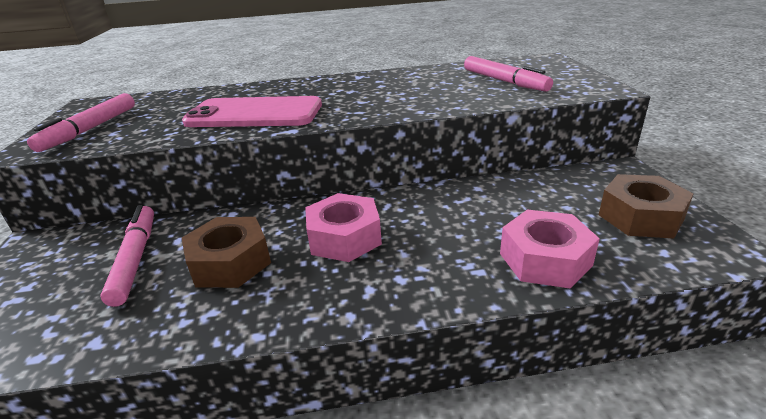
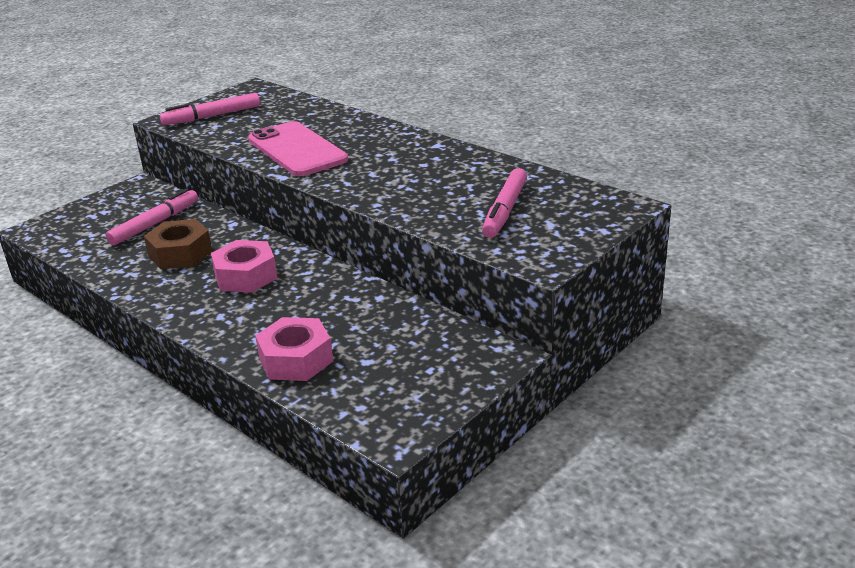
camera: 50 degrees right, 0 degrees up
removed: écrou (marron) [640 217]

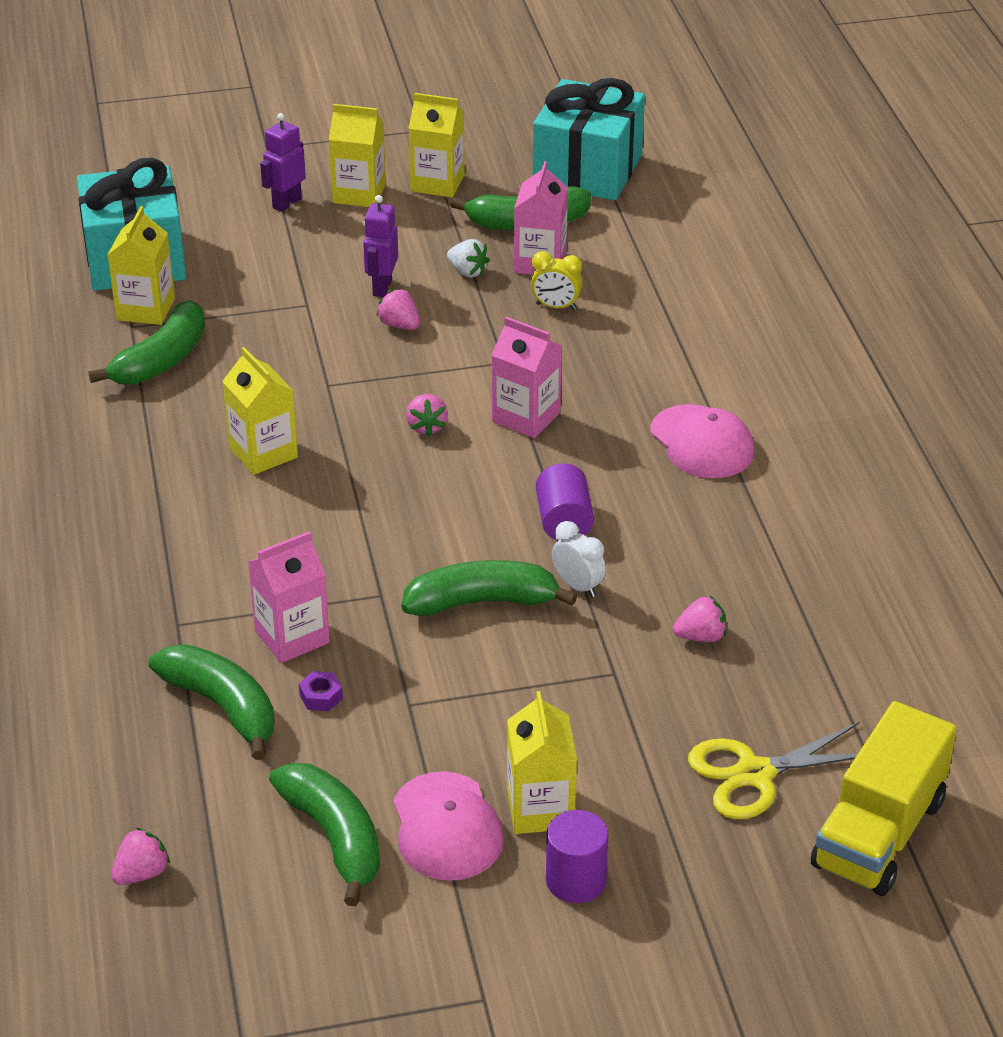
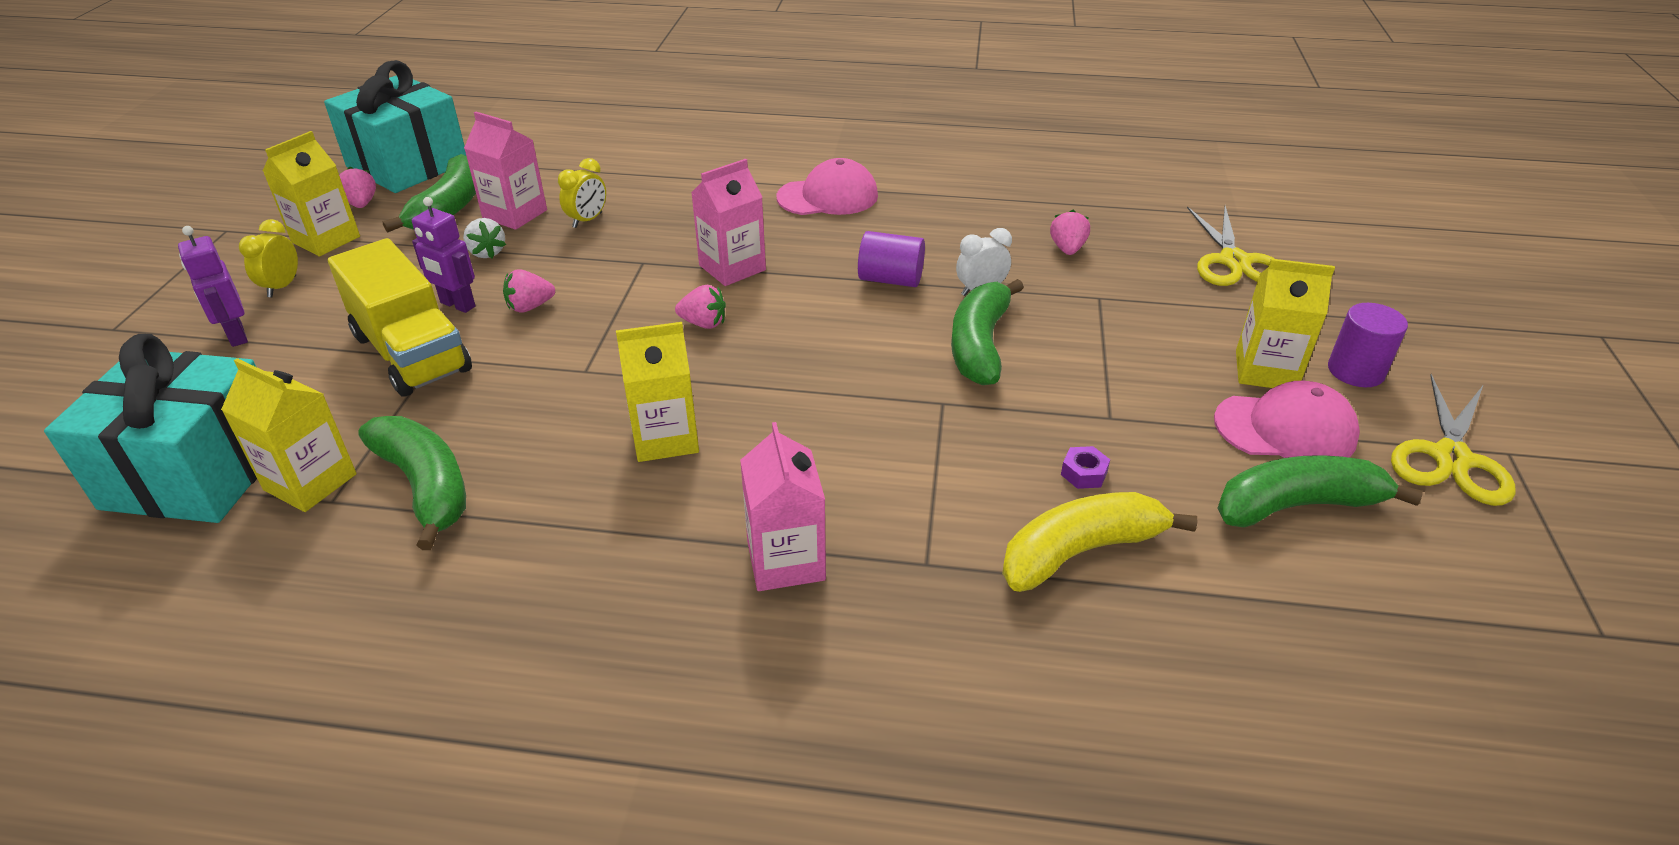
camera: 70 degrees left, 0 degrees up
added: ciseaux (jaune) [1450 458]
moved: fraise (rose) [142 873] to [361 204]; brique de lait (rose) [292 637] to [786 560]; camion (jaune) [879 833] to [411 353]
replaced: brique de lait (jaune) [359 194] to réveil (jaune) [282 287]
recoloured: banane (vert) [223 707] to banane (jaune) [1081 551]
turned: fraise (blanc) [467 272] = [487 252] 90 degrees clockwise

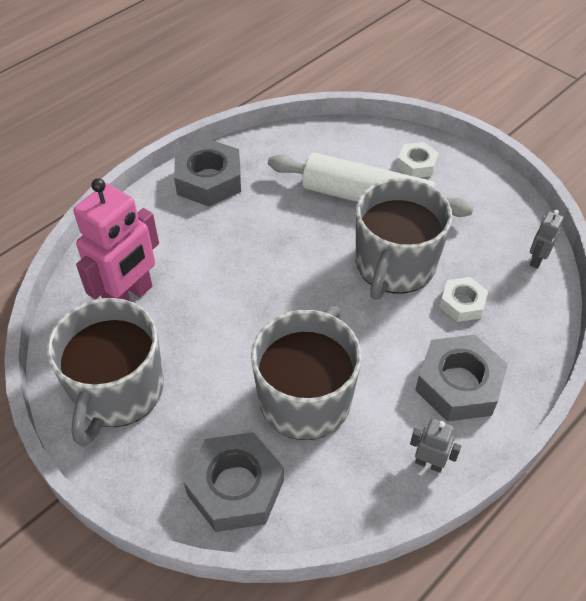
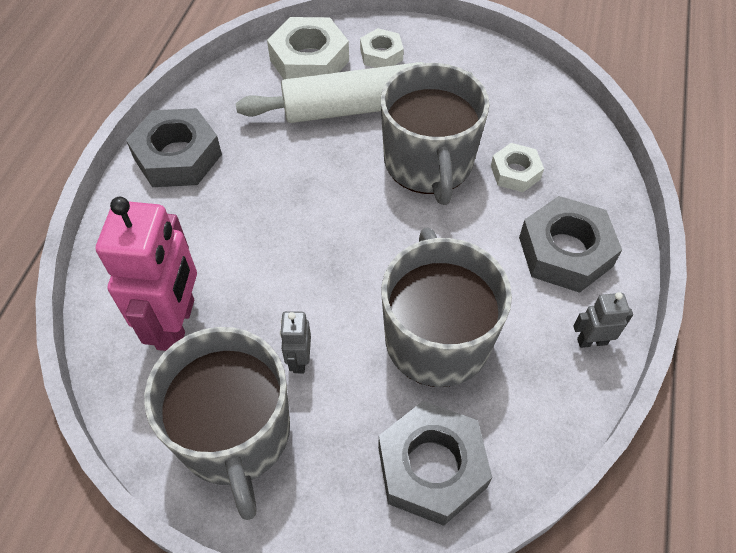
camera: 30 degrees left, 5 degrees up
added: écrou (blanc) [309 60]
moved: robot (gris) [536 260] to [299 360]

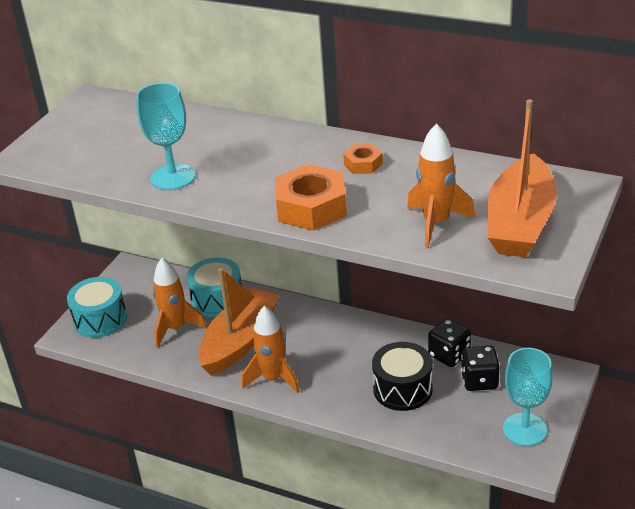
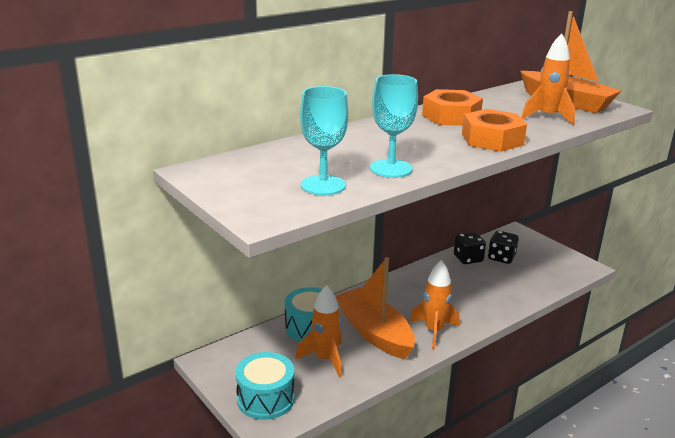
camera: 65 degrees left, 10 degrees down
removed: tambour (noir) [402 389]
moved: verre à pied (turquoise) [524 429] to [323 185]
resized: écrou (orange) [363 164] = [451 116] x1.91

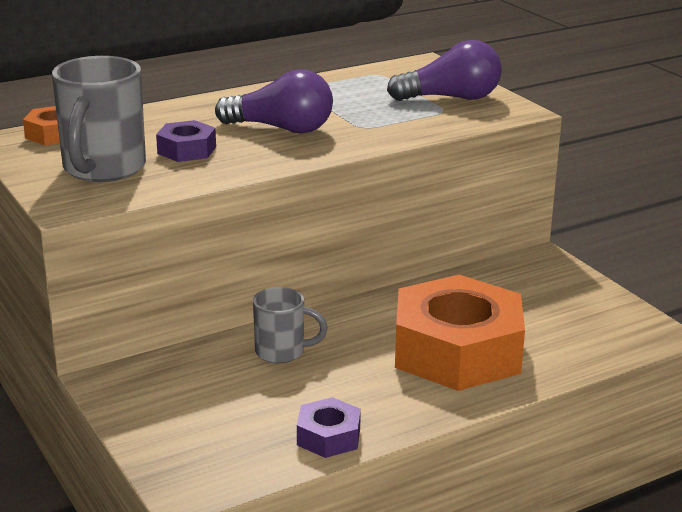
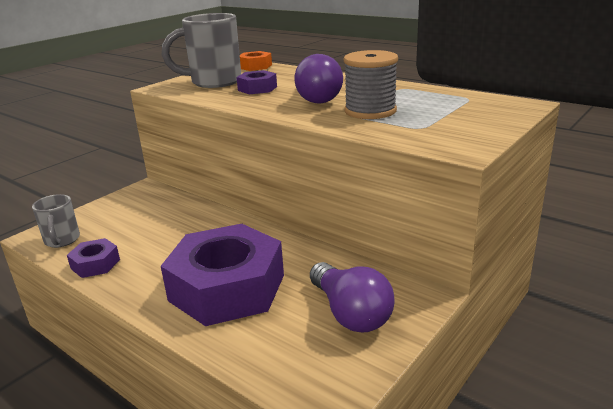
camera: 70 degrees right, 0 degrees up
added: bobine (gris) [370 111]
moved: tasse (gris) [282 352] to [62 240]; ampoule (violet) [451 98] to [350 313]
recoloured: écrou (orange) [457 351] to écrou (violet) [227 288]

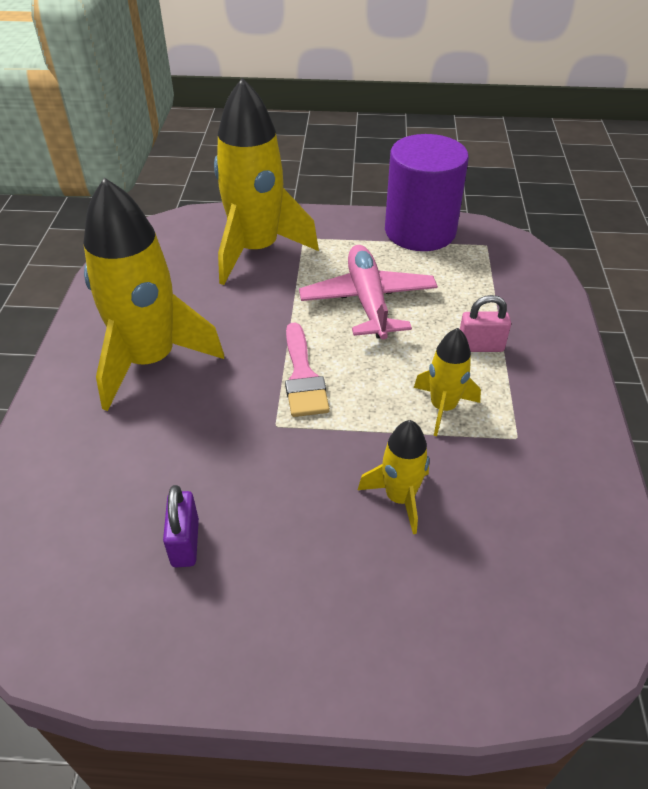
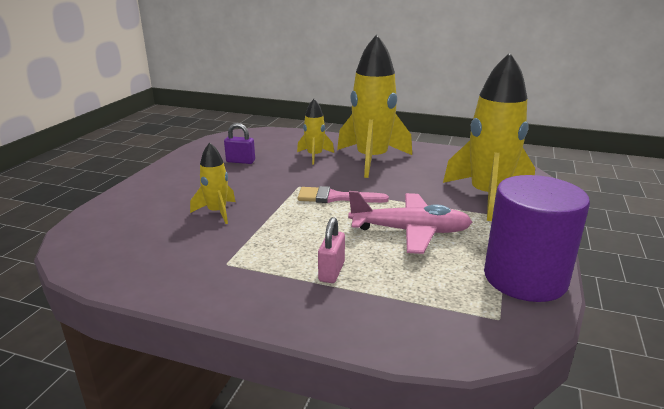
camera: 105 degrees right, 20 degrees down
moved: fusée (jaune) [443 407] to [314 156]

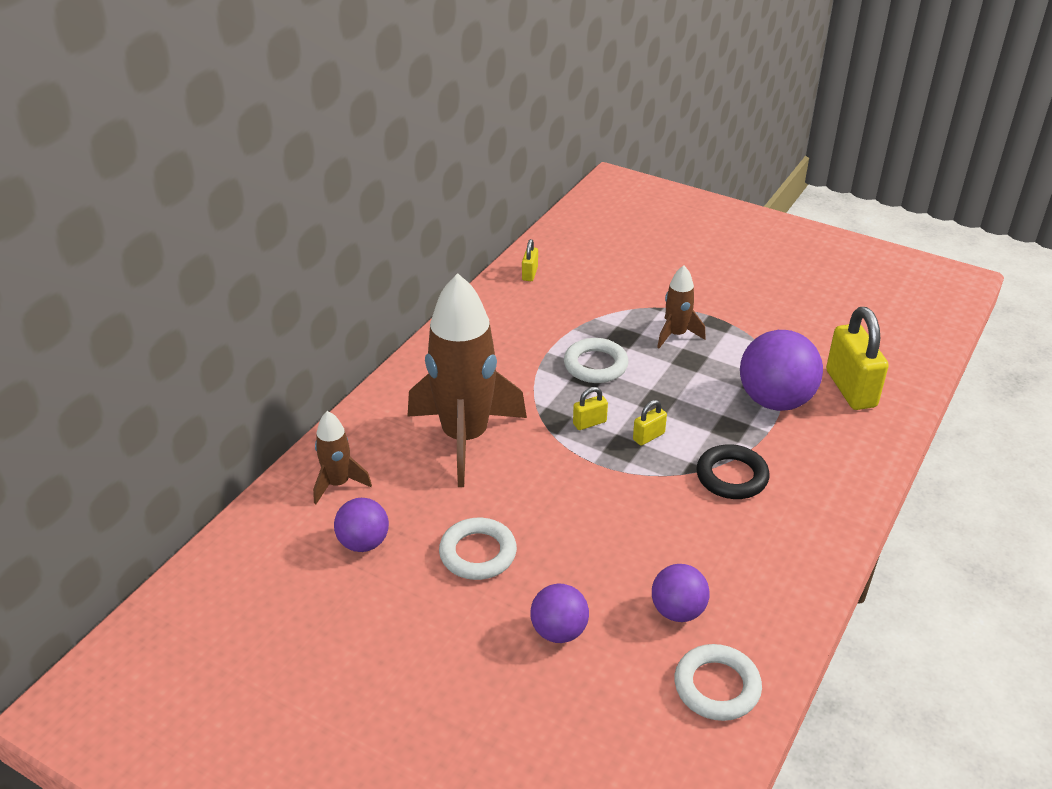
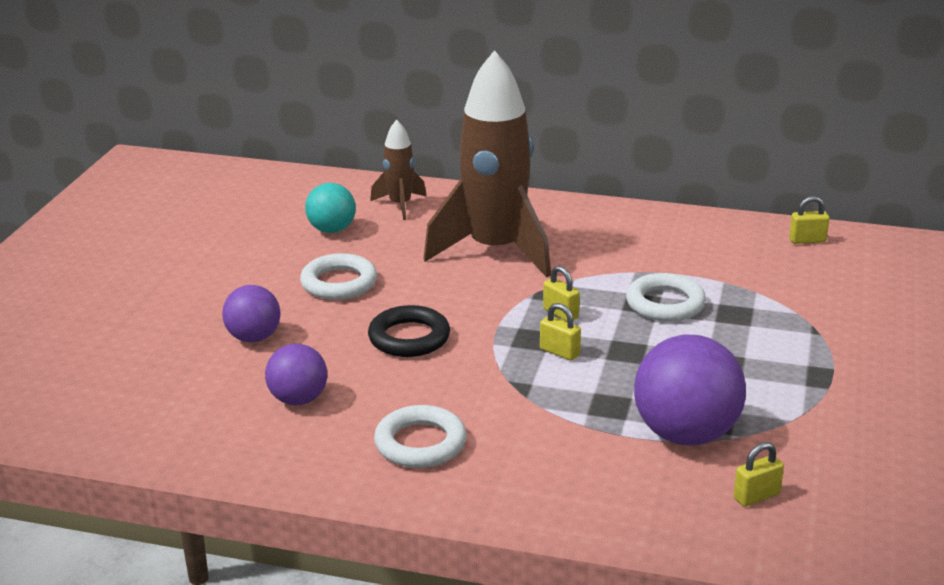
camera: 75 degrees right, 10 degrees down
removed: fusée (marron) [676 335]
moved: anneau (blanc) [717 686] to [420 443]; anneau (noir) [731 476] to [409 338]
recoloured: balle (violet) [363 543] to balle (turquoise) [332 230]
resized: cadenas (jaune) [851 389] = [756 496] x0.46

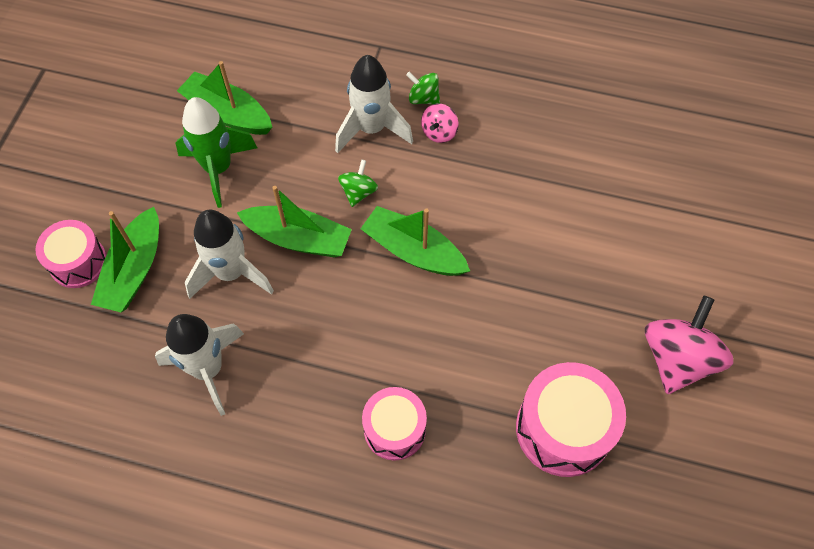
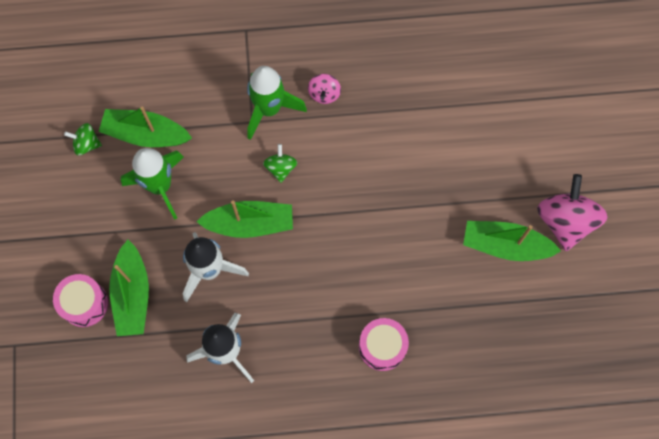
camera: 20 degrees left, 10 degrees up
removed: tambour (rose) [563 429]
moved: bateau (vert) [413 251] to [505 245]; toupie (vert) [423 98] to [86 144]
recoloured: fusée (blanc) [371 129] to fusée (vert) [269 109]

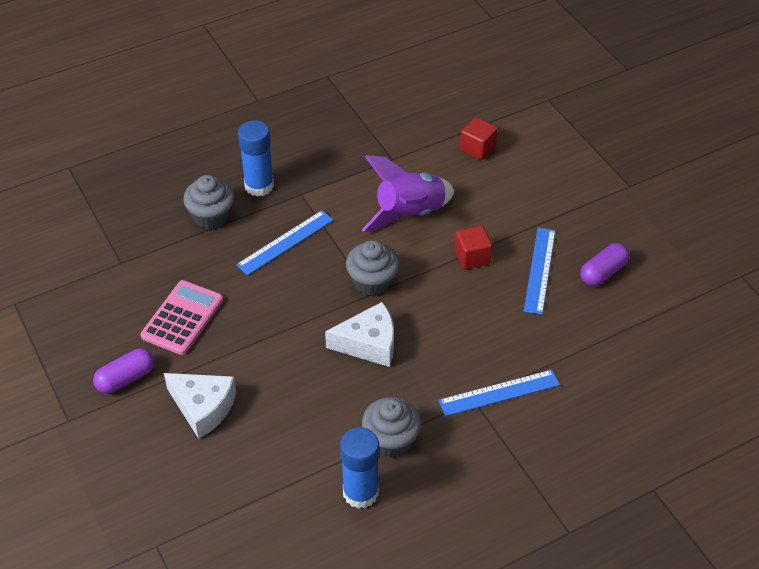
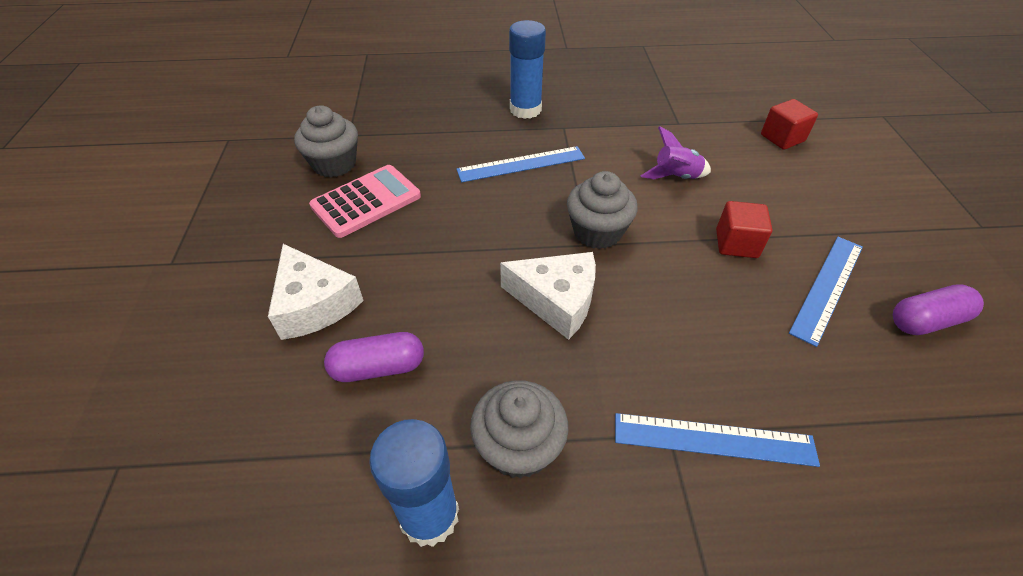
camera: 25 degrees right, 0 degrees up
moved: gélule (violet) [126 378] to [378 367]; muffin (gris) [211 216] to [334 164]
resized: fusée (violet) [410 213] = [675 177] x0.55

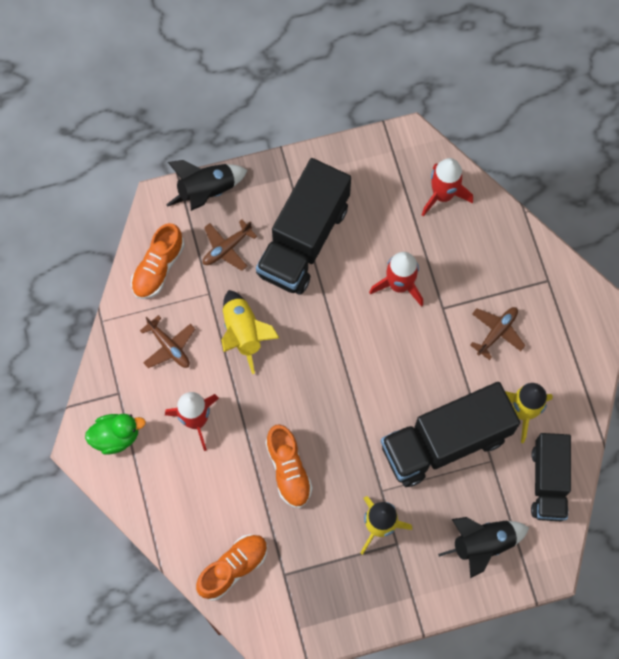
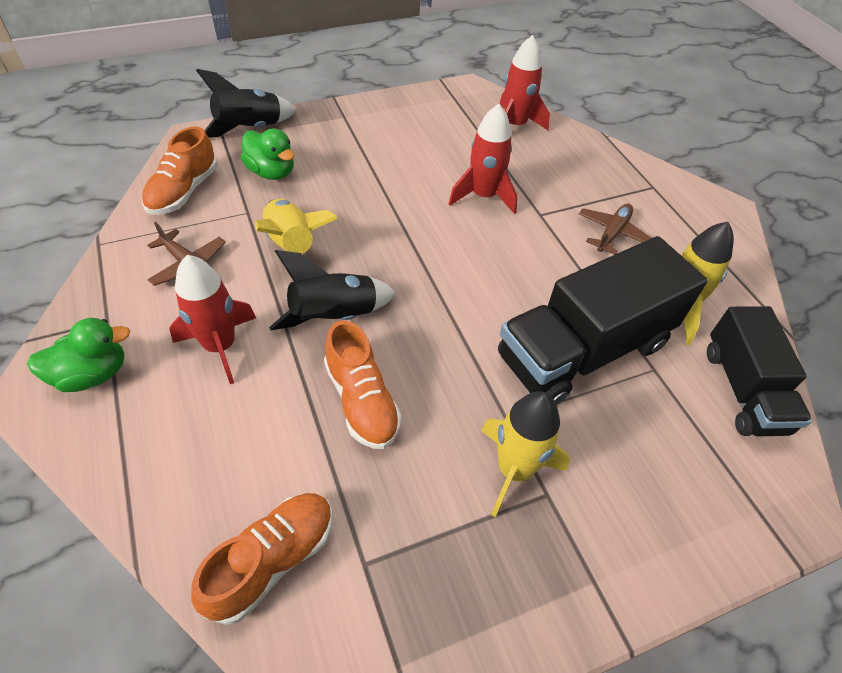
camera: 10 degrees left, 20 degrees down
removed: camion (noir) [303 240]
moved: fusée (noir) [483 544] to [334 316]
replaced: avion (marron) [227 248] to canard (vert) [271 172]

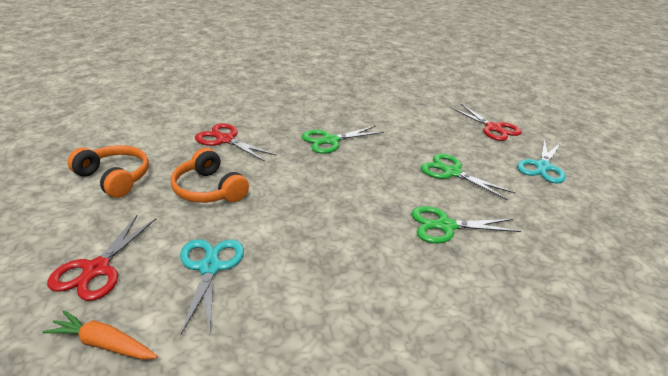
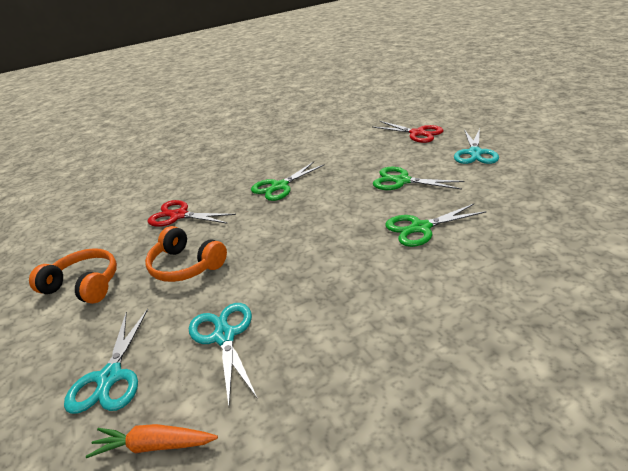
camera: 10 degrees left, 0 degrees up
recoloured: ciseaux (rouge) [96 269] to ciseaux (turquoise) [110 377]

